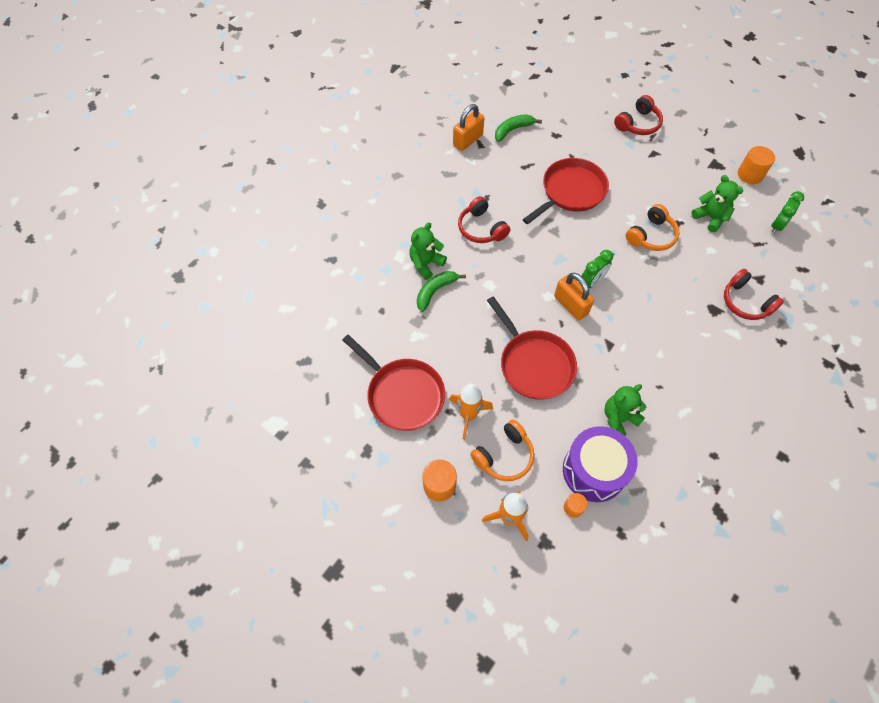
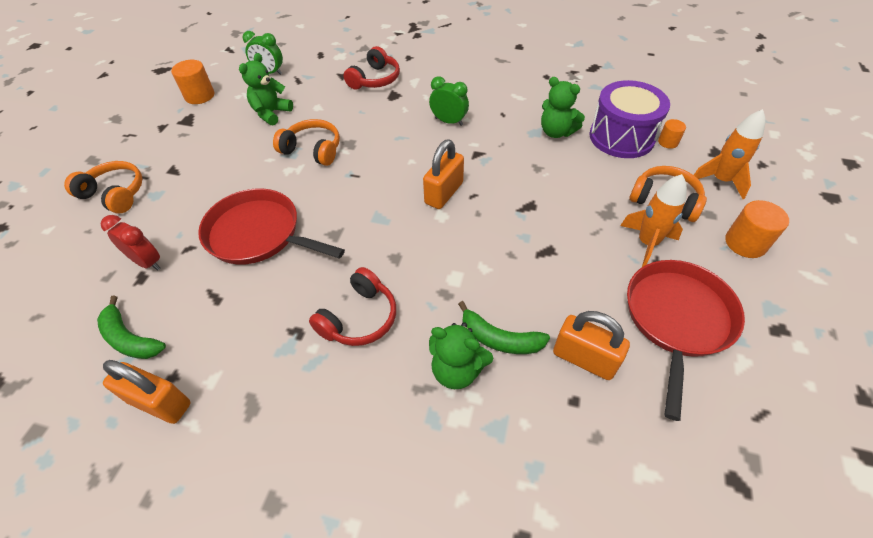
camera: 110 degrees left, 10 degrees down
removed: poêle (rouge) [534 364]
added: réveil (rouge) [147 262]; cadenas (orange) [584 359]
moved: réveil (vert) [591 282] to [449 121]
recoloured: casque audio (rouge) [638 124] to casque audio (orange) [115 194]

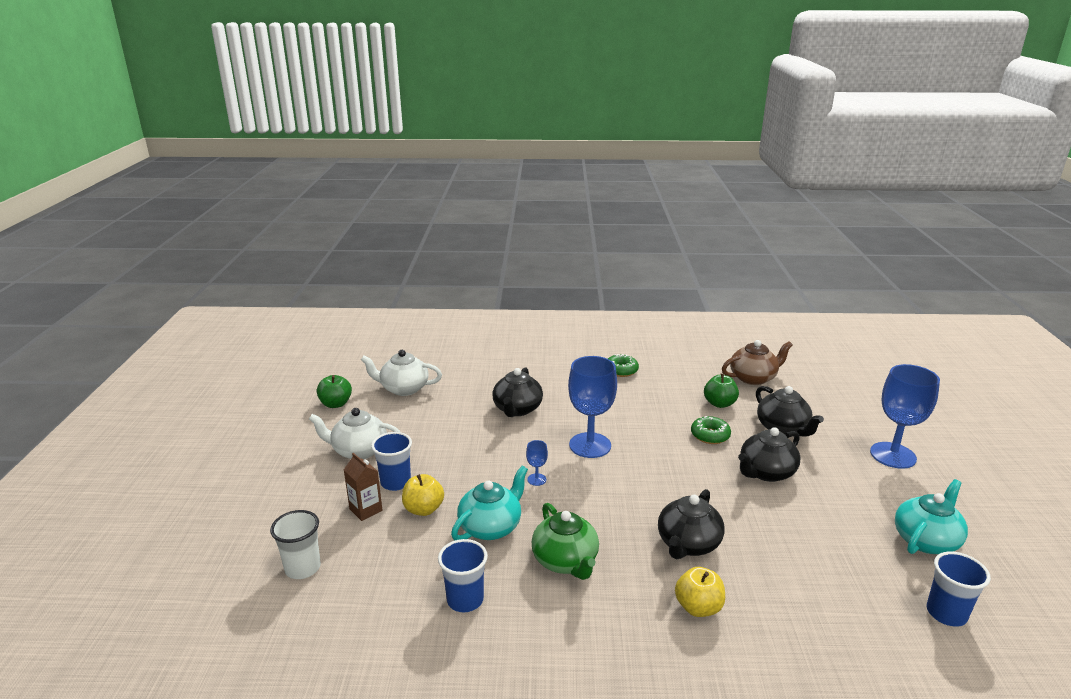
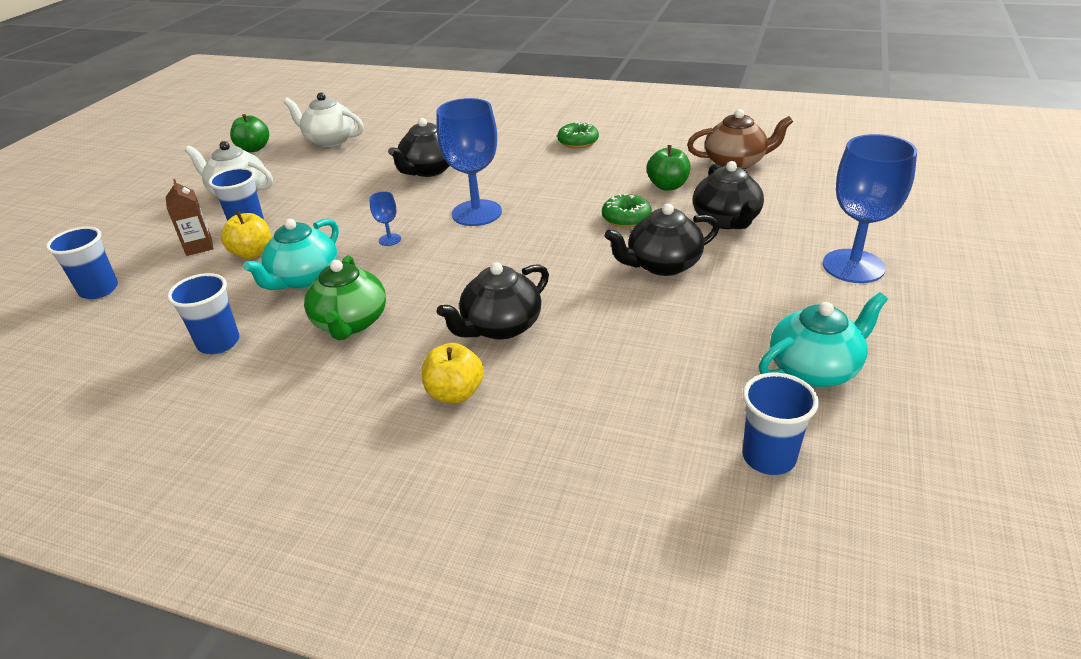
camera: 20 degrees right, 10 degrees up
recoloured: gobelet (blanc) [303 568] to gobelet (bleu) [99 290]
turned: théière (turquoise) [491 527] = [304 278] 150 degrees clockwise

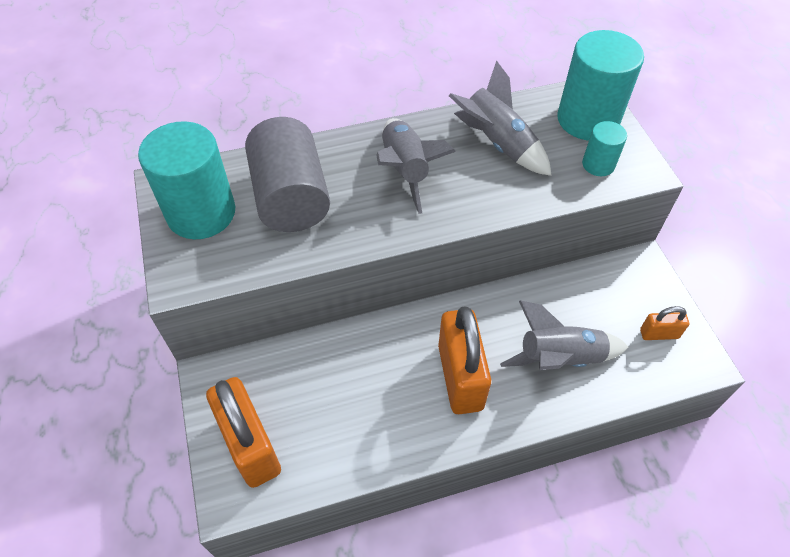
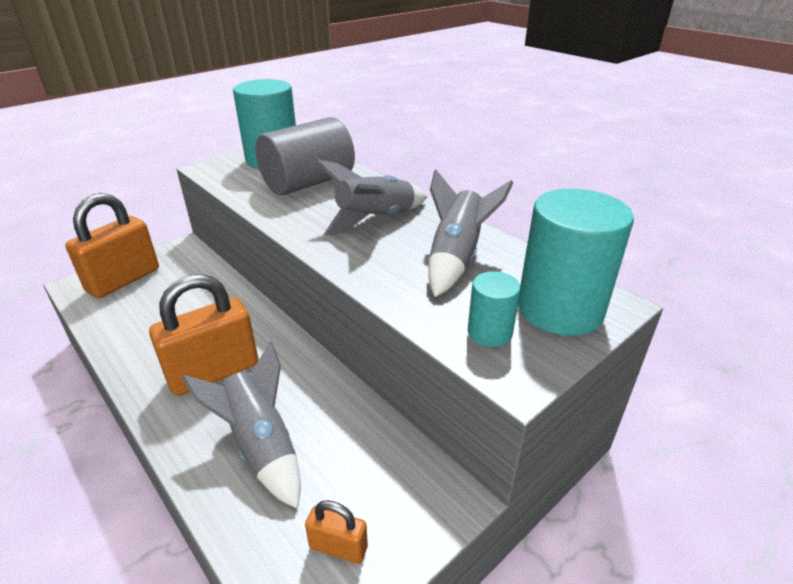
camera: 65 degrees right, 20 degrees down
turned: cadenas (orange) [659 334] = [338 547] 45 degrees counterclockwise

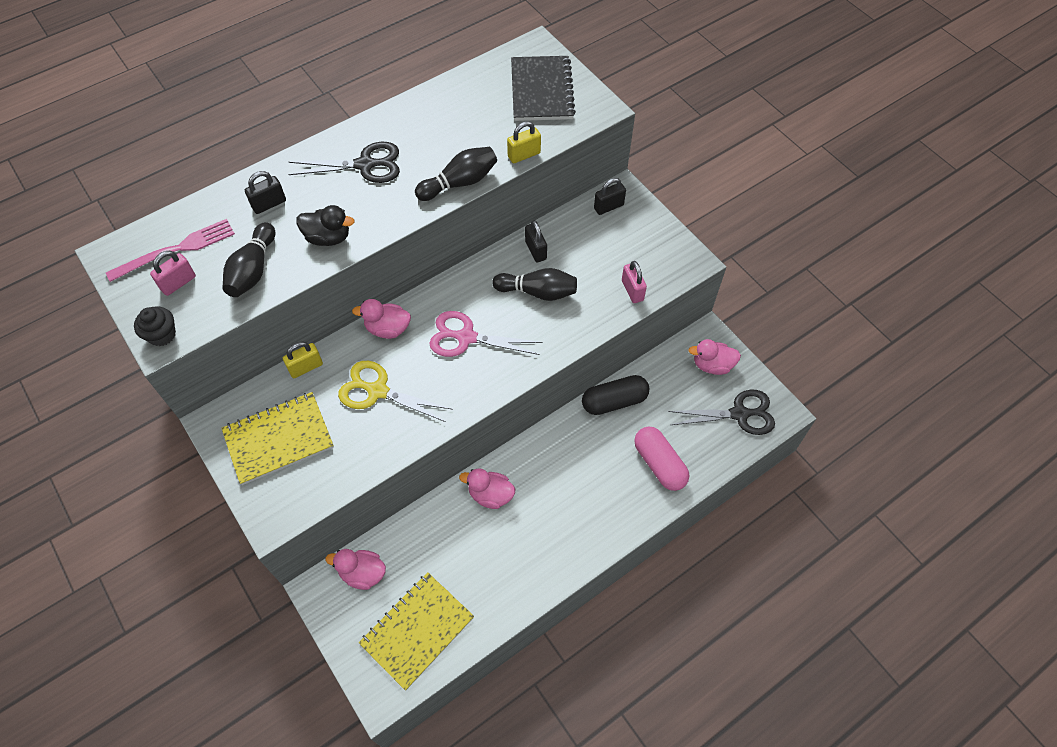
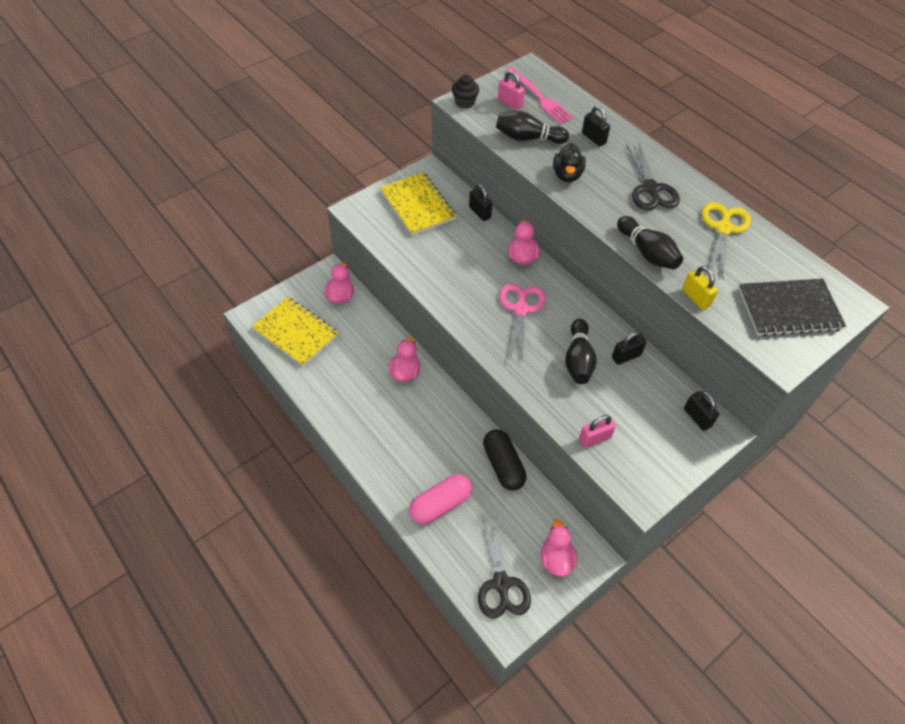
camera: 85 degrees right, 5 degrees down
moved: ciseaux (jaune) [378 391] to [723 229]
recoloured: cadenas (jaune) [306 367] to cadenas (noir) [479 212]

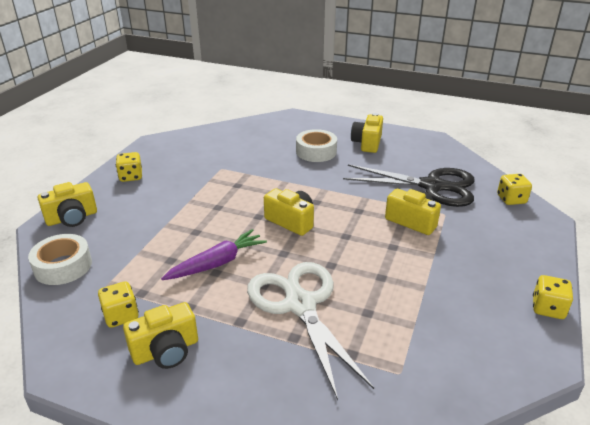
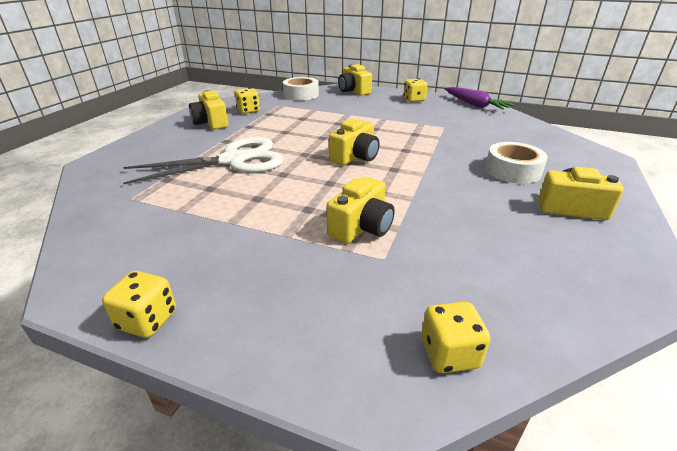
camera: 90 degrees right, 0 degrees up
removed: ciseaux (noir) [432 186]
moved: carotte (violet) [217 263] to [475 105]

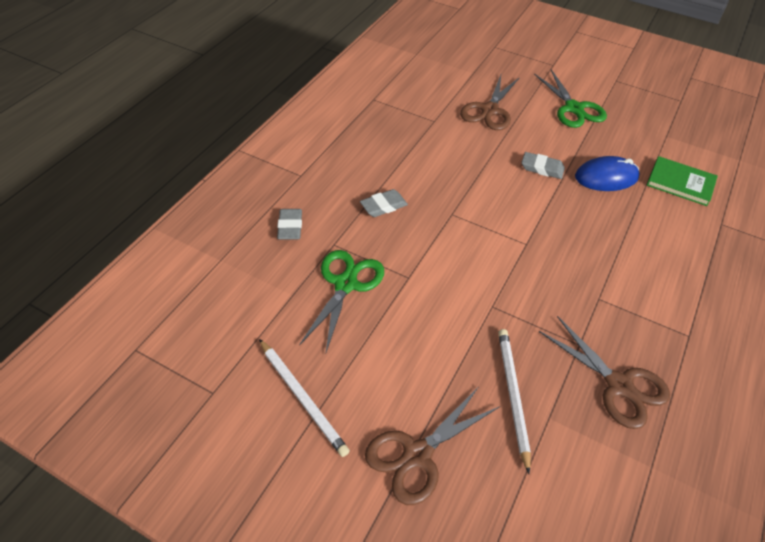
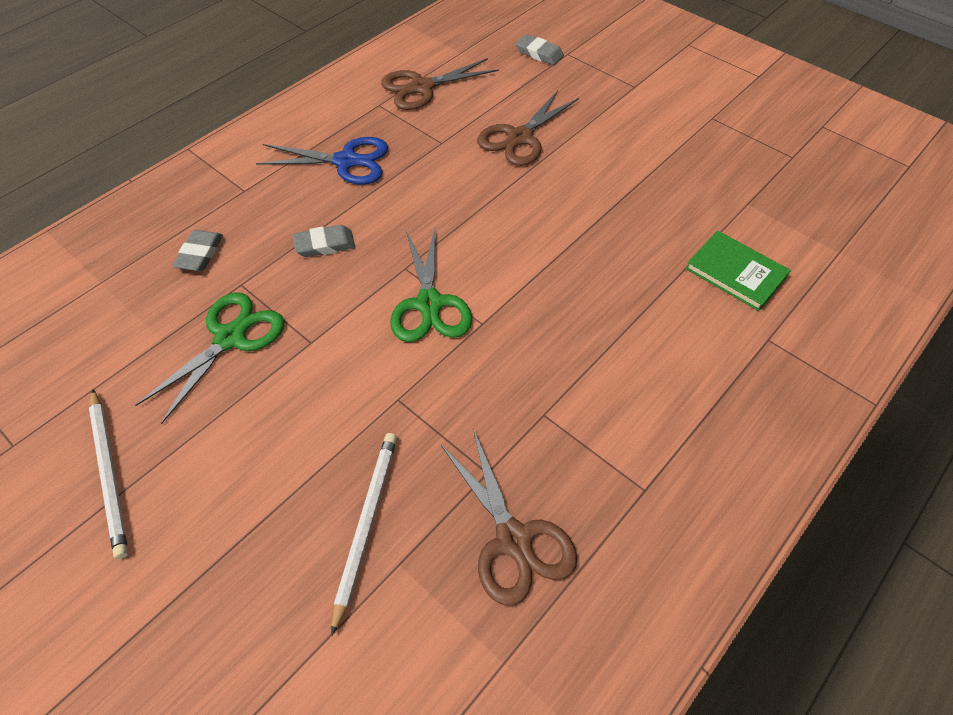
camera: 15 degrees right, 5 degrees up
removed: souris (bleu) [606 177]
added: ciseaux (bleu) [346 161]
moved: ciseaux (marron) [417 455] to [422 87]; gomme (gris) [542 168] to [539 53]; ciseaux (vert) [573 108] to [429 304]

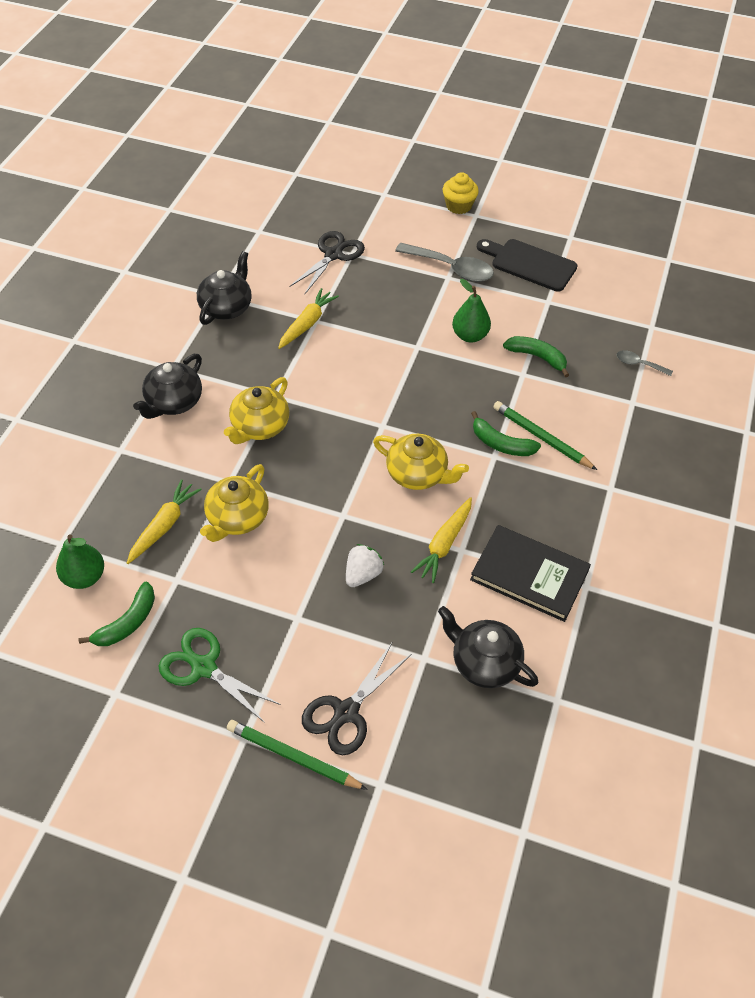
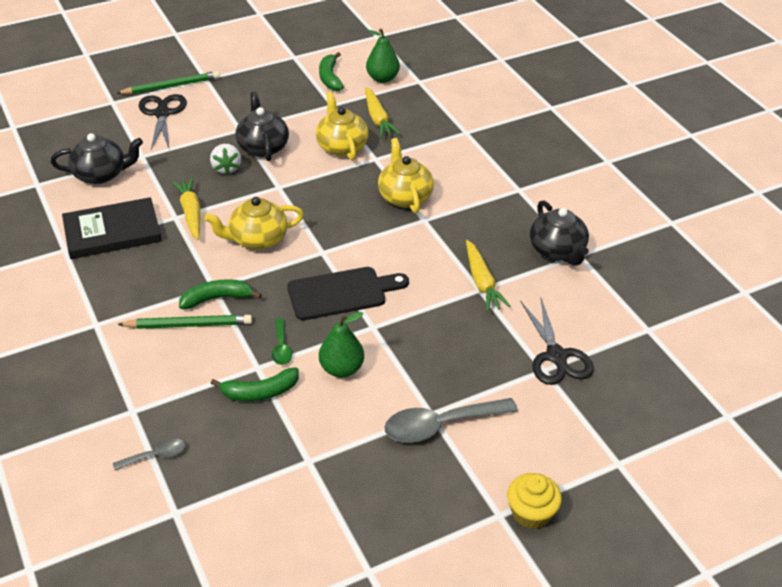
camera: 135 degrees right, 10 degrees down
removed: ciseaux (vert) [204 667]
added: cuillère (vert) [281 347]
moved: théière (noir) [173 402] to [263 147]; planche à découper (noir) [529 264] to [341 293]

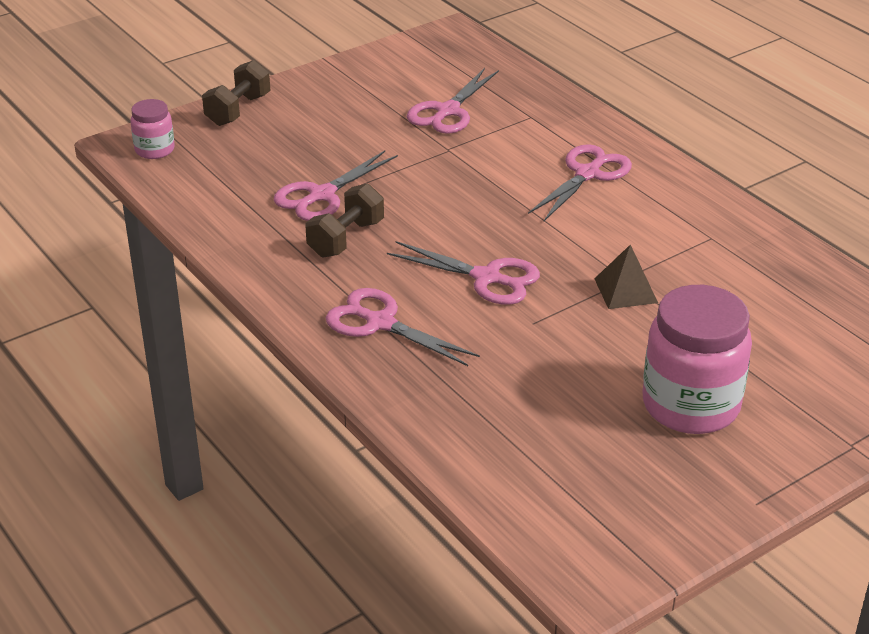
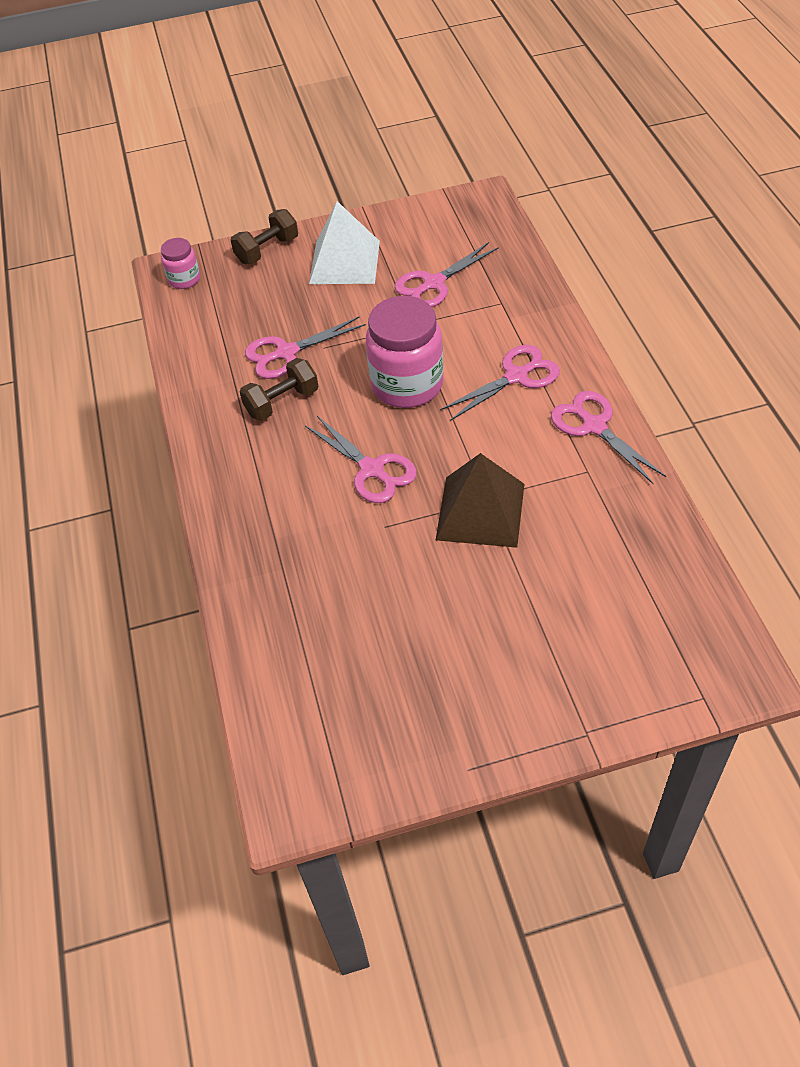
camera: 25 degrees right, 15 degrees up
added: pyramide (blanc) [345 262]
moved: ciseaux (rose) [380 323] to [594 426]; bocal (rose) [690 405] to [407 385]
resized: pyramide (marron) [626 290] = [480 511] x1.75

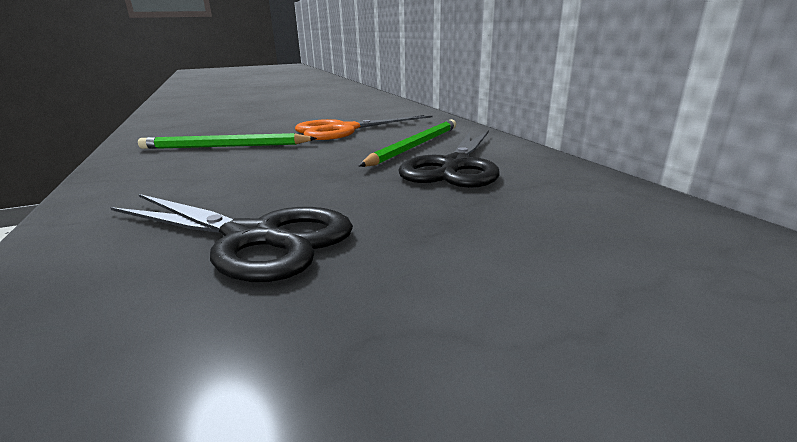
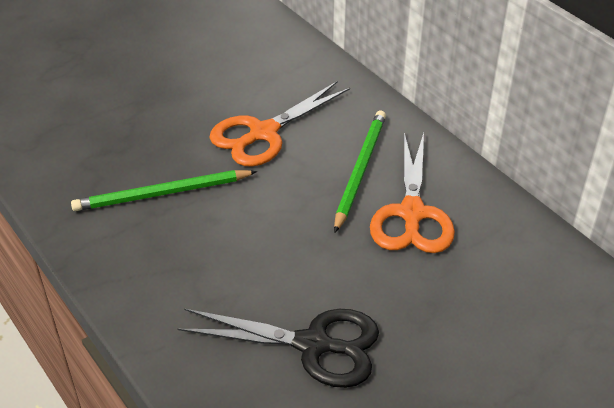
camera: 15 degrees left, 20 degrees up
recoloured: ciseaux (noir) [455 166] to ciseaux (orange) [412 213]

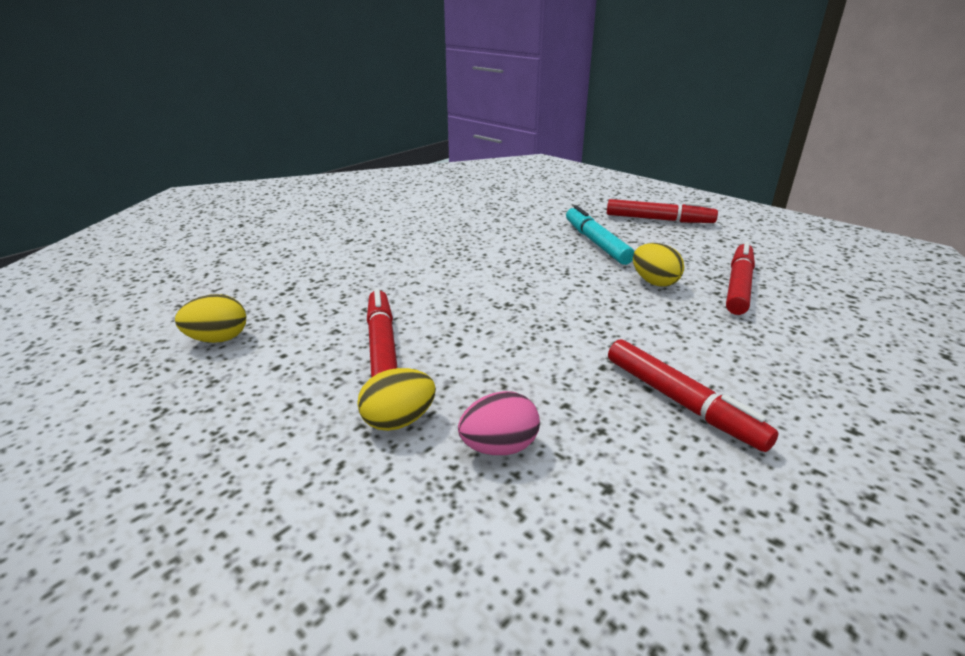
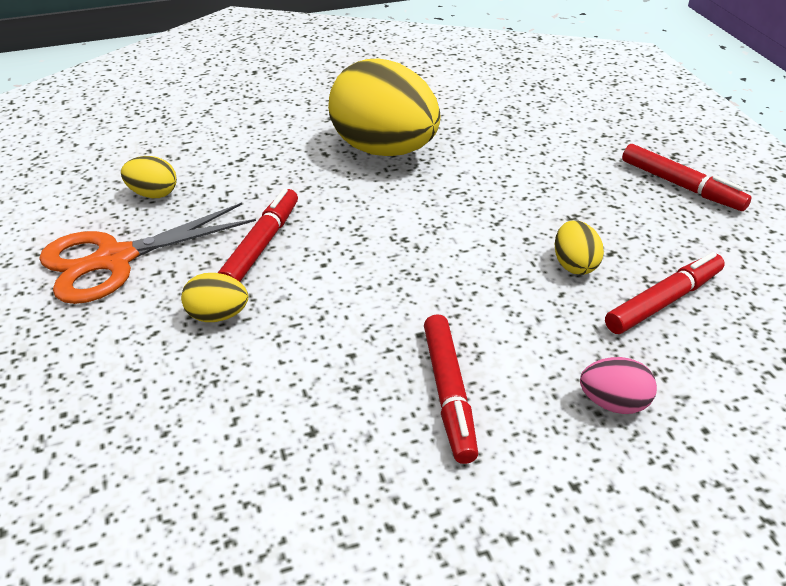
camera: 30 degrees right, 10 degrees up
removed: feutre (turquoise) [596 243]
added: ciseaux (orange) [115 259]; œuf (jaune) [384 150]
moved: œuf (rose) [499 447] to [613 403]

